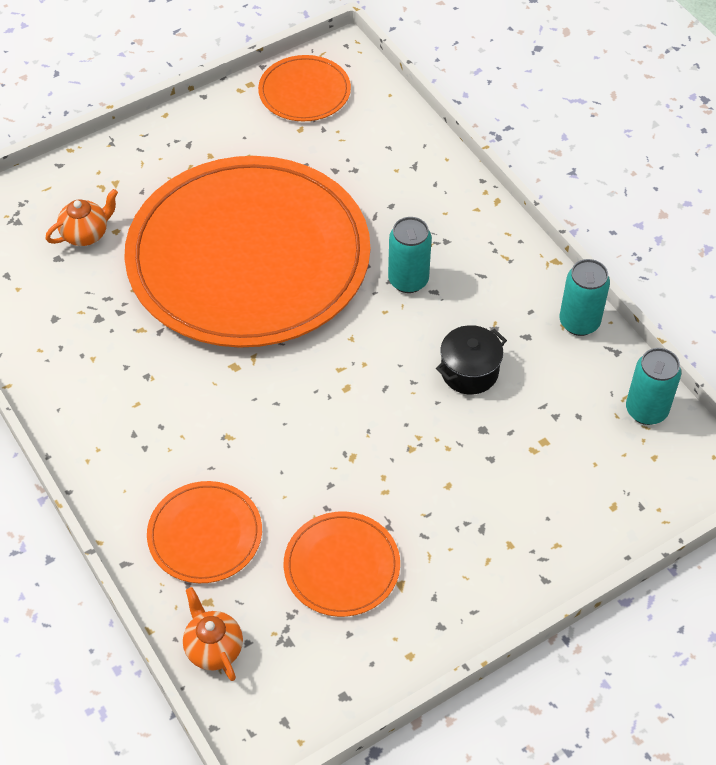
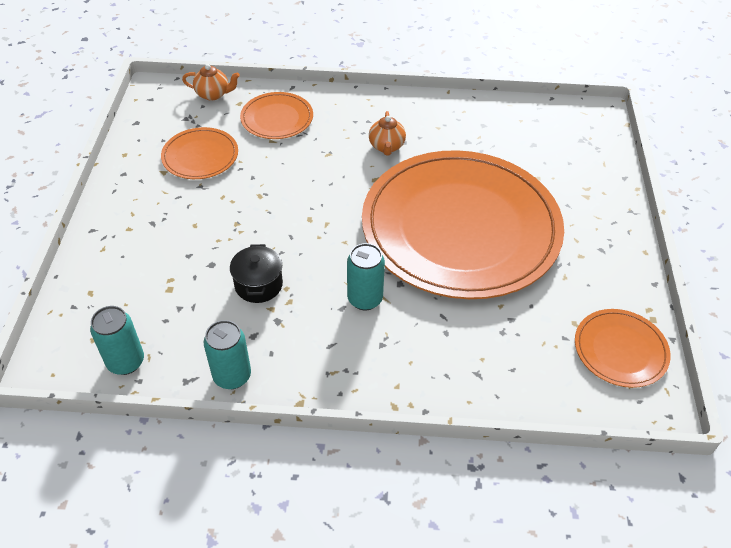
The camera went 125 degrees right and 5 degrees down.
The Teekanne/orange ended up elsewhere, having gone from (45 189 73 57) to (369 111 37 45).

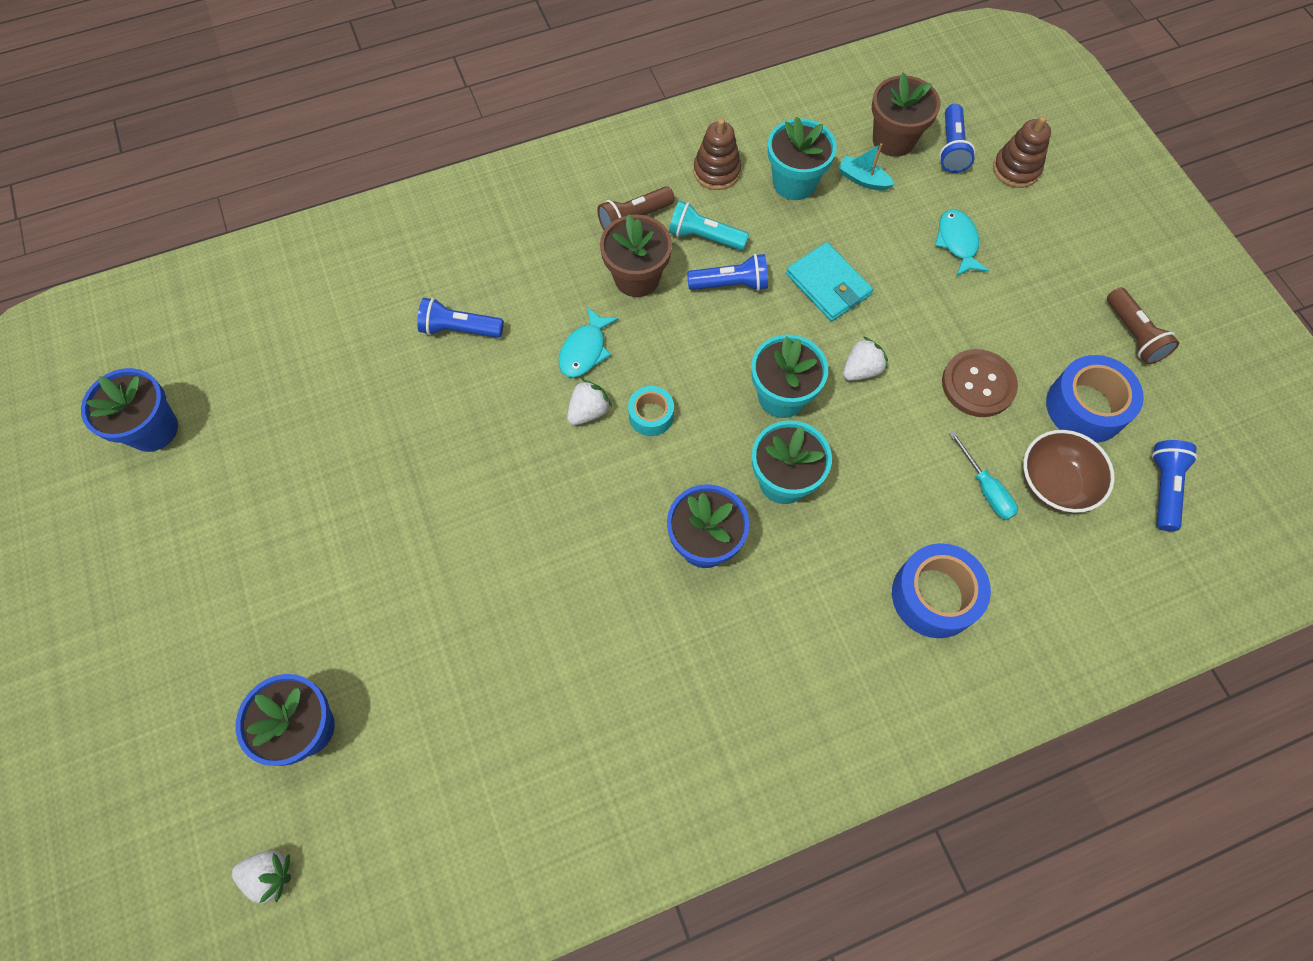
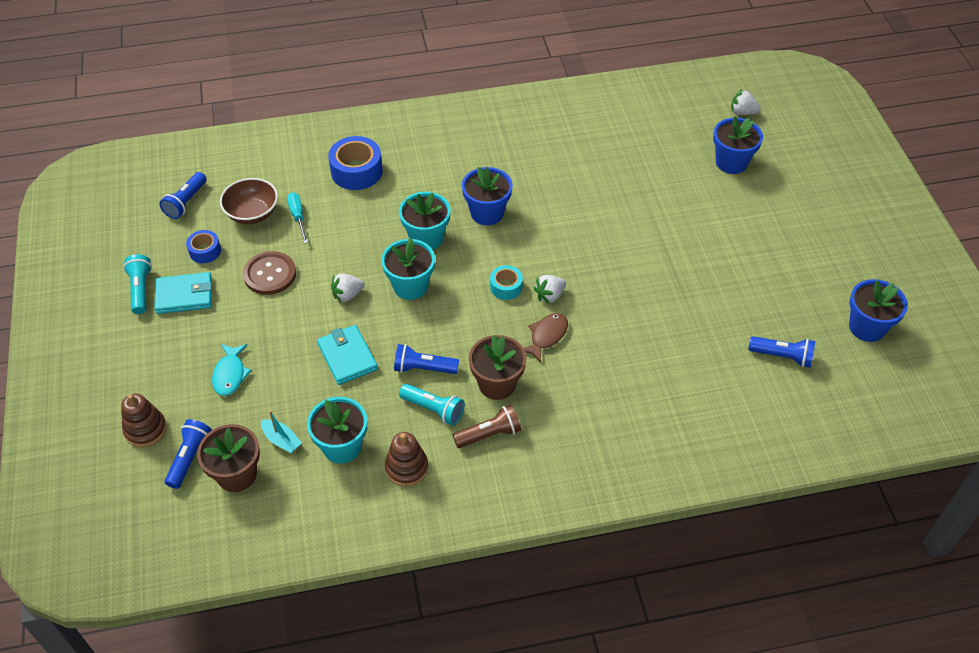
The camera went 170 degrees left and 15 degrees down.
What was the Taschenlampe/braun at (1107 287 72 78) turned into the Taschenlampe/türkis at (123 254 29 60).
The second view gained the Geldbörse/türkis at (154 272 58 42).
The size of the Klebeband/blau at (1046 355 98 88) changed by a factor of 0.57.
What was the Fisch/türkis at (559 306 59 72) turned into the Fisch/braun at (523 313 45 50).
The Taschenlampe/blau ended up elsewhere, having gone from (417 298 87 40) to (748 336 67 32).

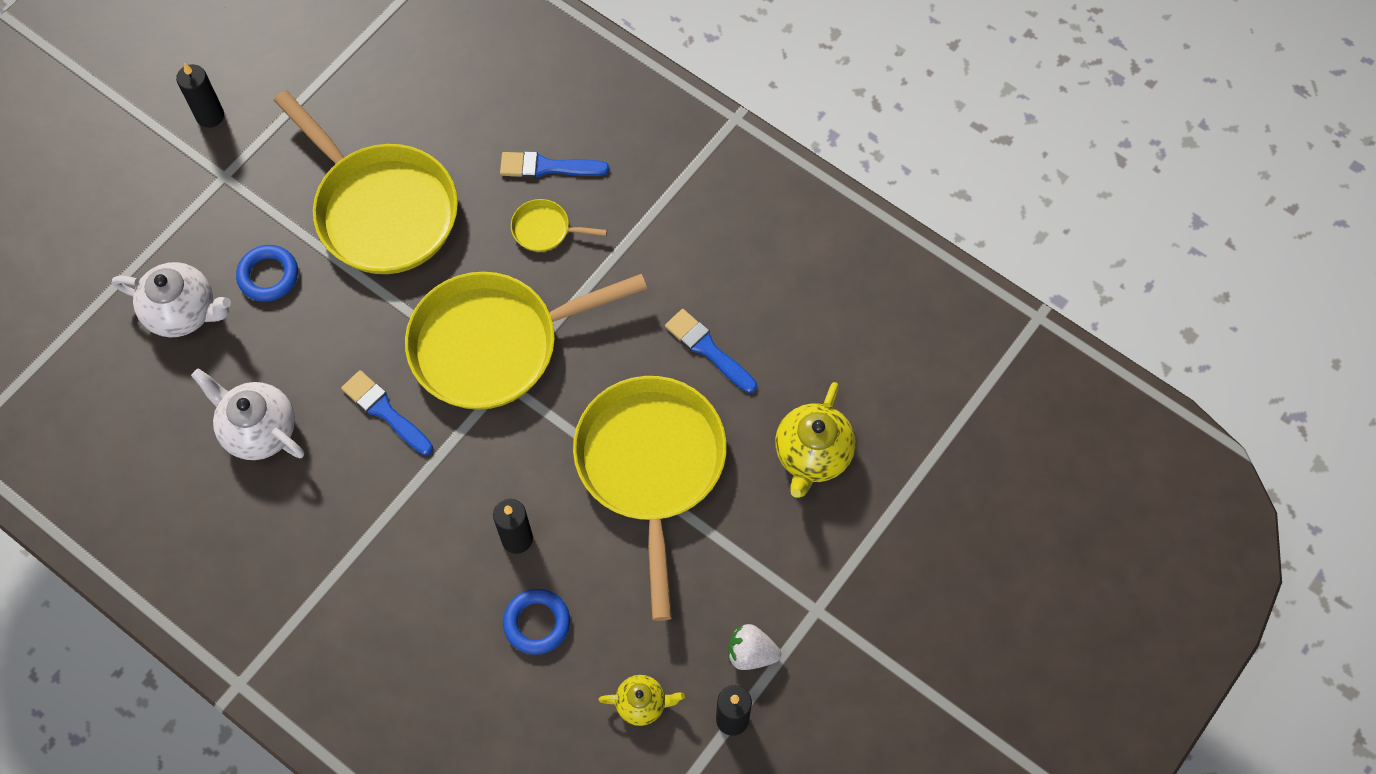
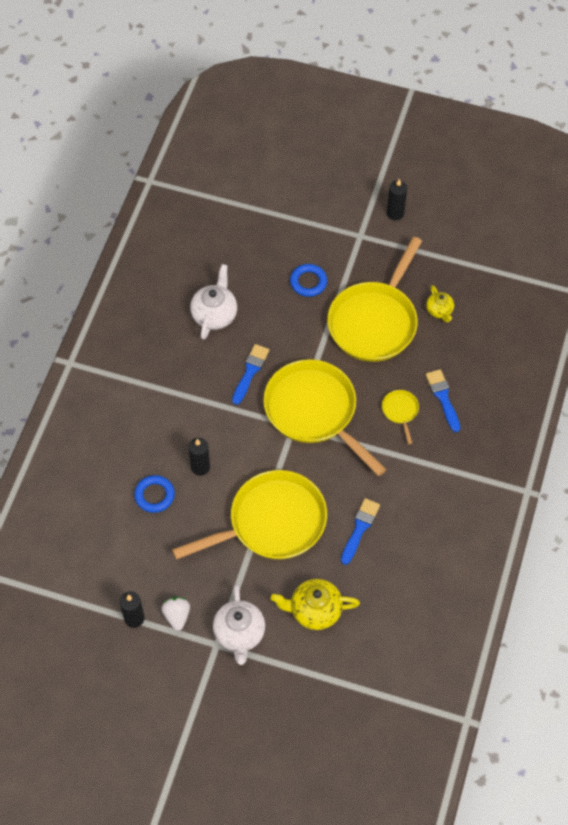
The camera went 70 degrees right and 5 degrees down.
The Teekanne/weiß ended up elsewhere, having gone from (112 262 119 75) to (213 584 52 81).
The Teekanne/gelb ended up elsewhere, having gone from (598 675 87 51) to (426 285 28 38).

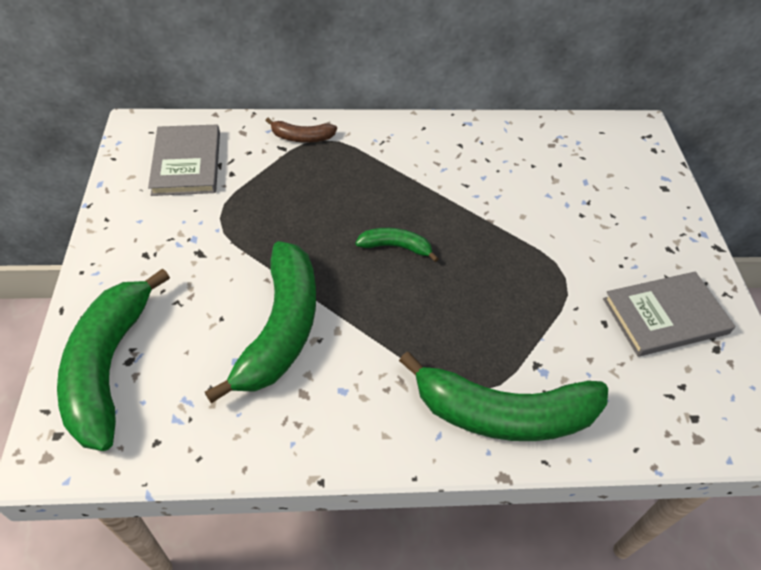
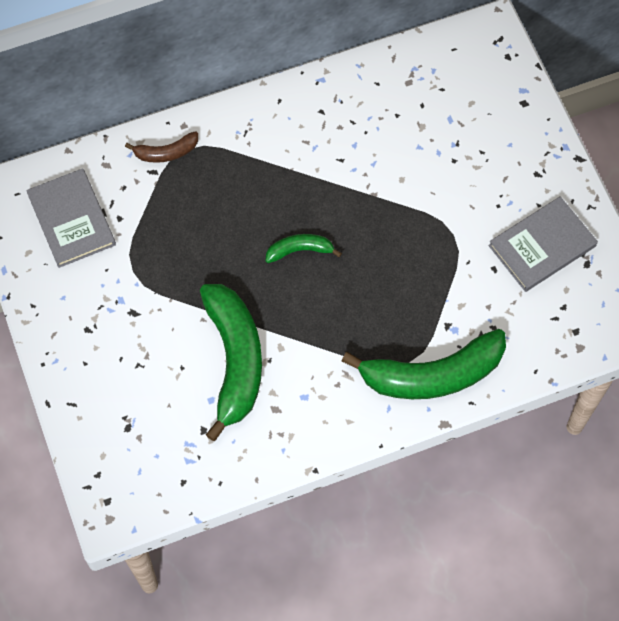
The camera went 15 degrees left and 15 degrees up.
The second view lost the Banane/grün at (57 268 113 183).

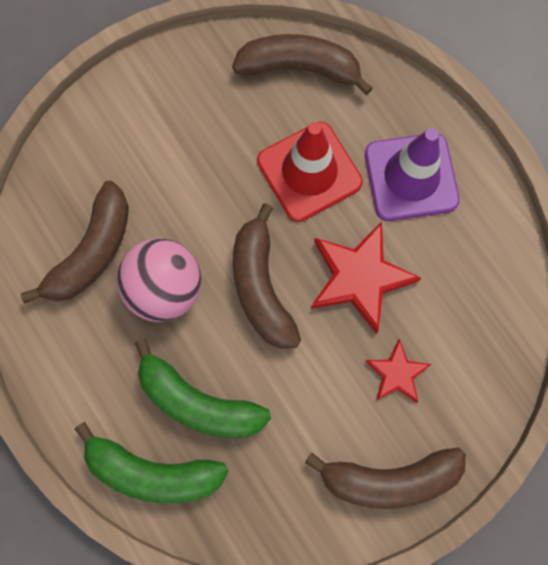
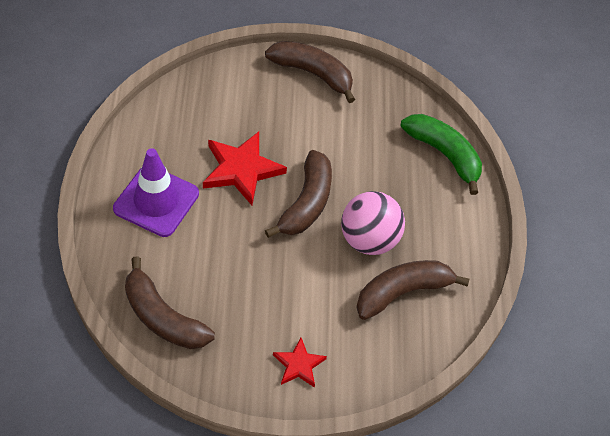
The camera went 150 degrees left and 20 degrees down.
The Stern/rot ended up elsewhere, having gone from (365 339 66 64) to (273 338 54 50).
The second view lost the Banane/grün at (135 339 136 99).
The second view lost the Leitkegel/rot at (257 122 106 100).

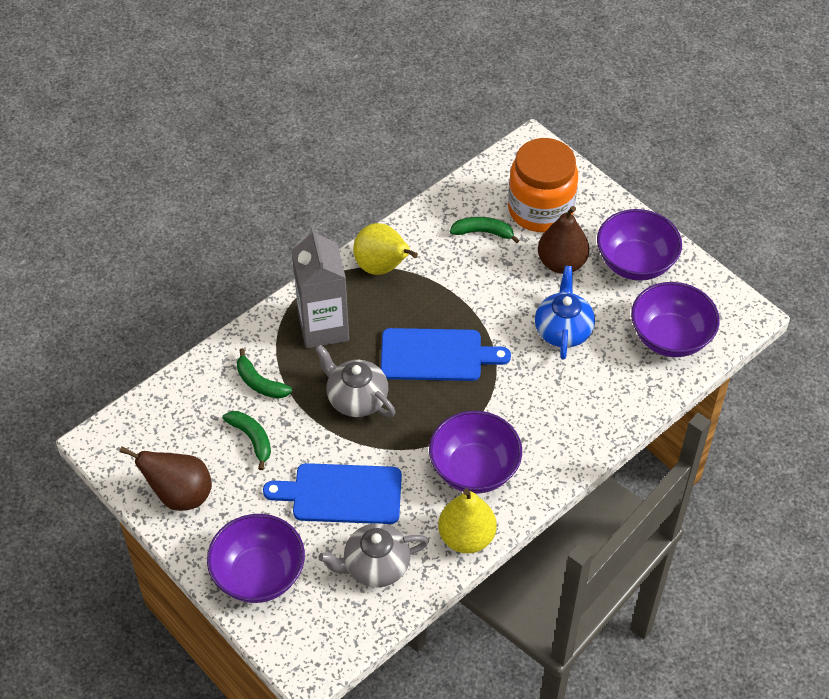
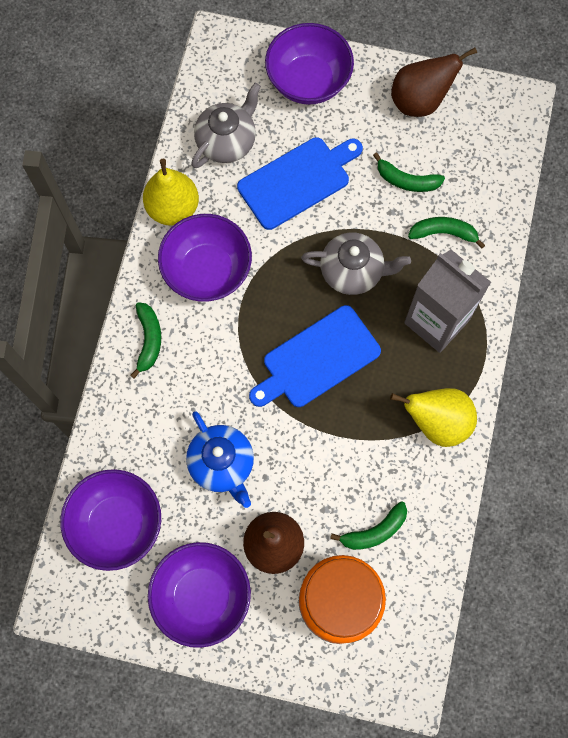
The camera went 145 degrees right and 20 degrees up.
The second view gained the Banane/grün at (130 302 31 76).

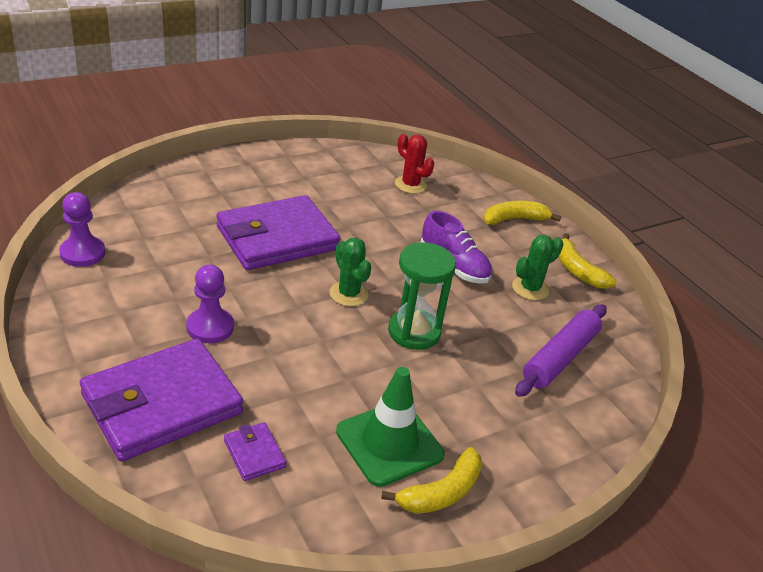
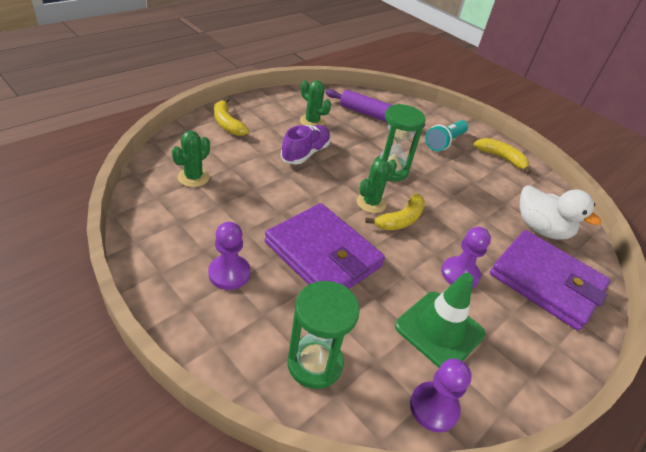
The camera went 105 degrees left and 5 degrees up.
What was the Kaktus/rot at (395 134 39 60) turned into the Kaktus/grün at (172 131 38 56).
The second view gained the Bauer/lila at (208 222 43 68).
The second view gained the Sanduhr/grün at (287 281 73 108).
The Banane/gelb ended up elsewhere, having gone from (558 233 59 55) to (365 193 60 38).
The Leitkegel/grün ended up elsewhere, having gone from (336 367 108 120) to (395 273 90 96).
The second view gained the Taschenlampe/türkis at (425 120 43 31).
Where the Geldbörse/lila stood at (224 422 62 59), the Ente/weiß came to stand at (520 185 81 55).

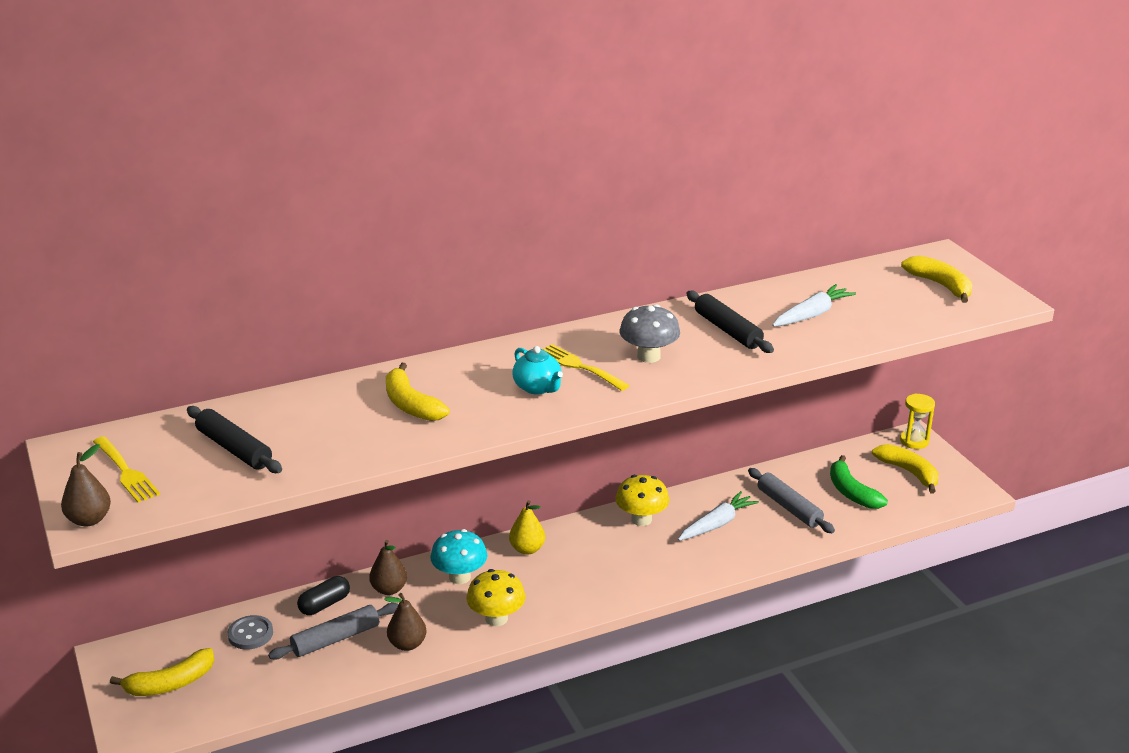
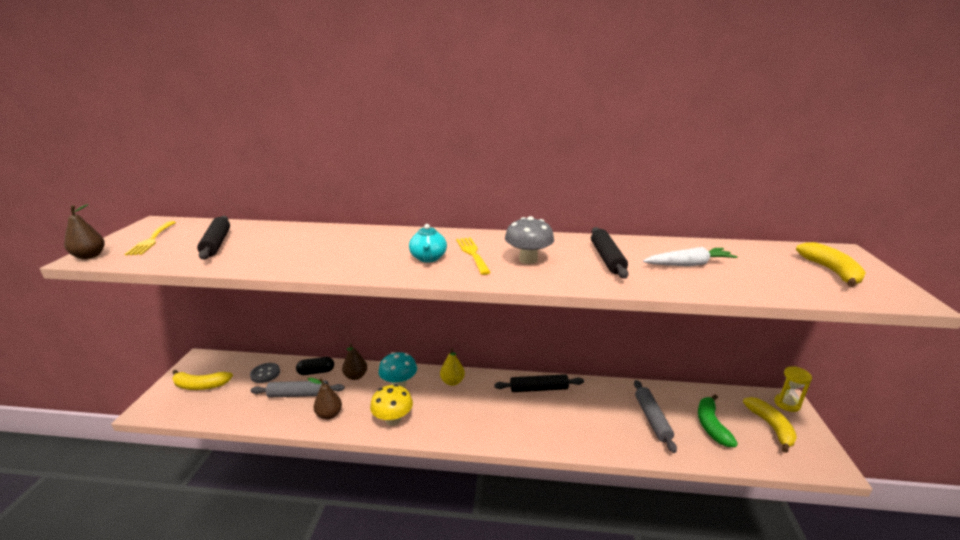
The camera went 30 degrees right and 5 degrees down.
Where the Pilz/gelb stood at (615 475 54 51), the Nudelholz/schwarz came to stand at (494 374 90 18).
The second view lost the Banane/gelb at (386 363 64 58).
The second view lost the Karotte/weiß at (678 491 81 50).

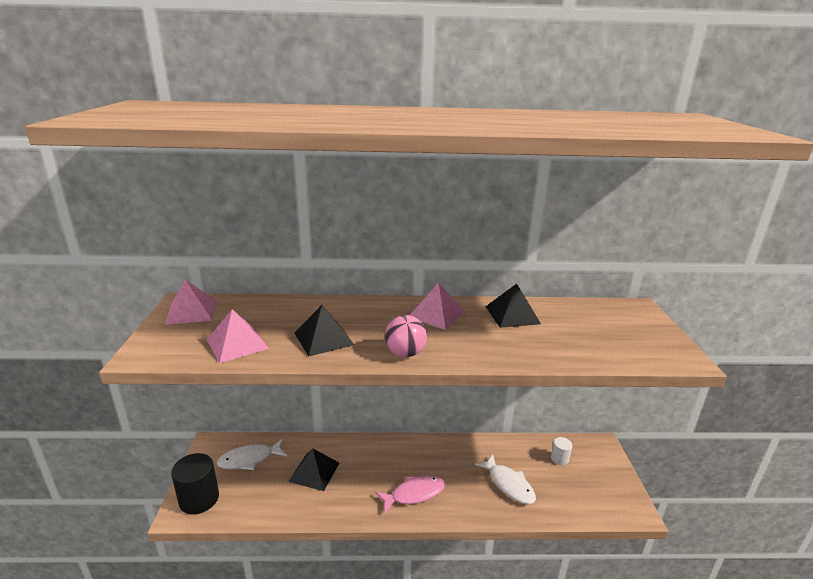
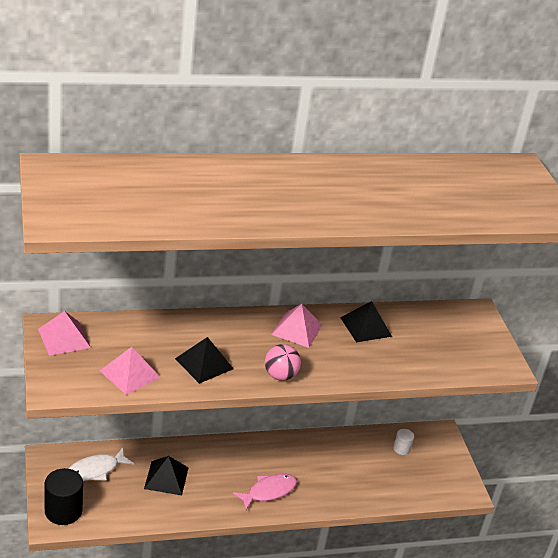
The camera went 15 degrees left and 10 degrees up.
The second view lost the Fisch/weiß at (475 454 61 50).

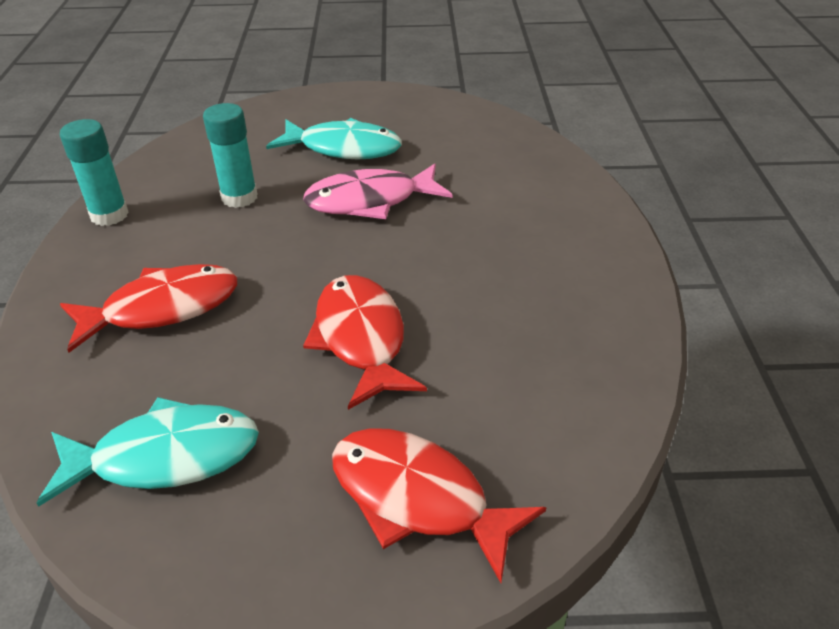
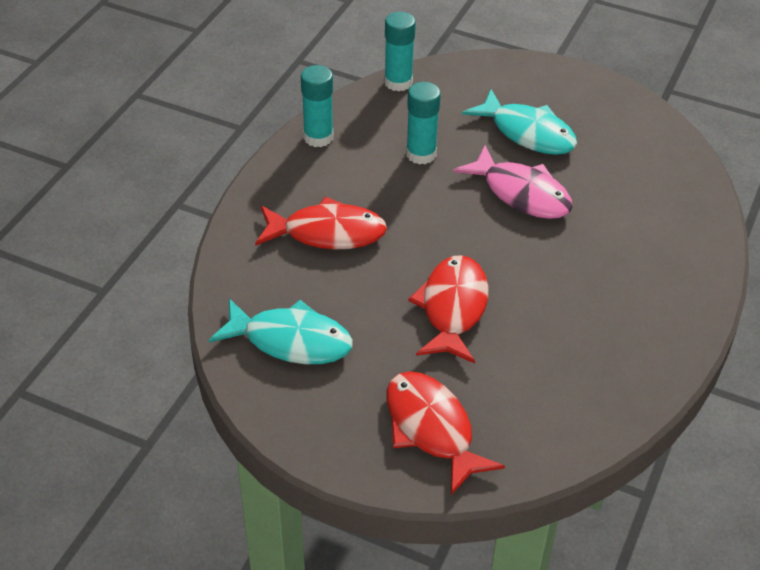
The camera went 25 degrees right and 5 degrees up.
The second view gained the Klebestift/türkis at (384 12 32 80).
The Fisch/rosa at (303 164 149 55) ended up facing another way, 150 degrees counterclockwise from before.

